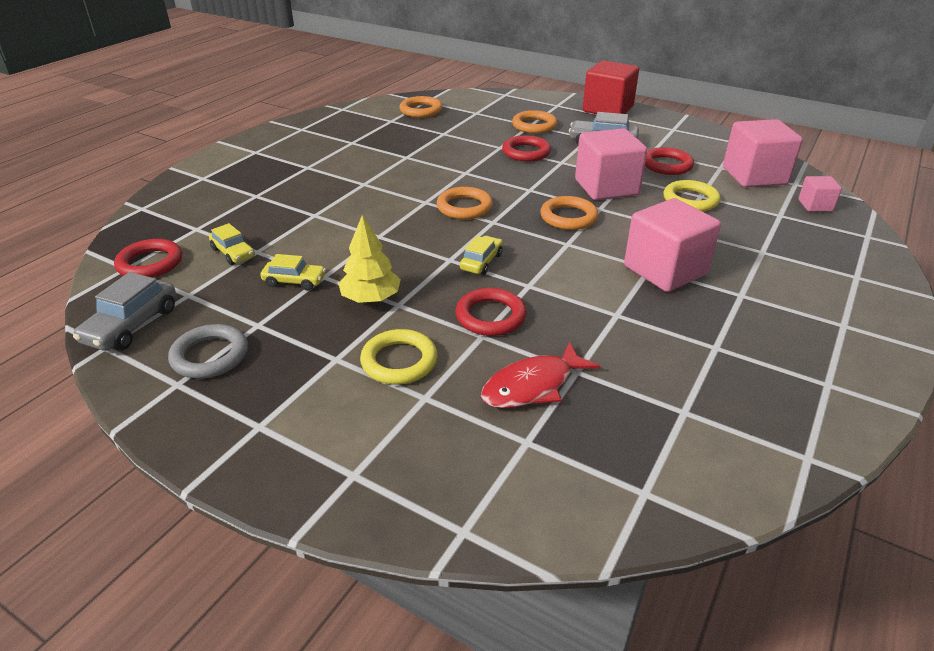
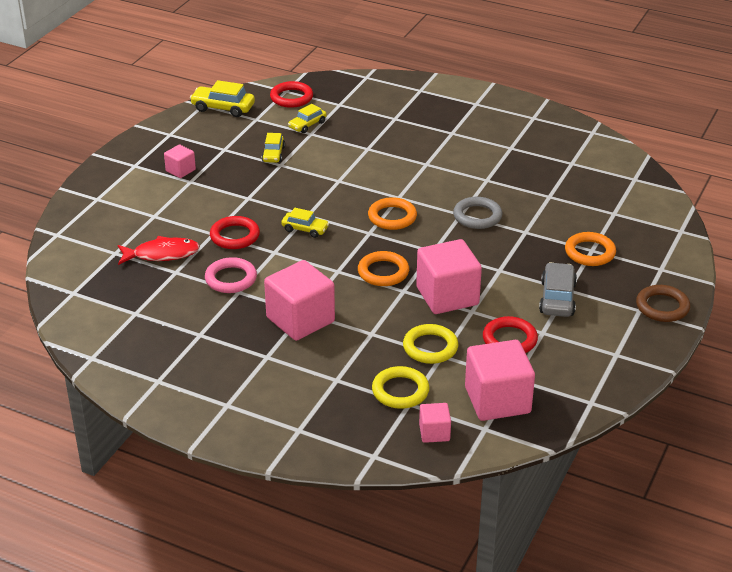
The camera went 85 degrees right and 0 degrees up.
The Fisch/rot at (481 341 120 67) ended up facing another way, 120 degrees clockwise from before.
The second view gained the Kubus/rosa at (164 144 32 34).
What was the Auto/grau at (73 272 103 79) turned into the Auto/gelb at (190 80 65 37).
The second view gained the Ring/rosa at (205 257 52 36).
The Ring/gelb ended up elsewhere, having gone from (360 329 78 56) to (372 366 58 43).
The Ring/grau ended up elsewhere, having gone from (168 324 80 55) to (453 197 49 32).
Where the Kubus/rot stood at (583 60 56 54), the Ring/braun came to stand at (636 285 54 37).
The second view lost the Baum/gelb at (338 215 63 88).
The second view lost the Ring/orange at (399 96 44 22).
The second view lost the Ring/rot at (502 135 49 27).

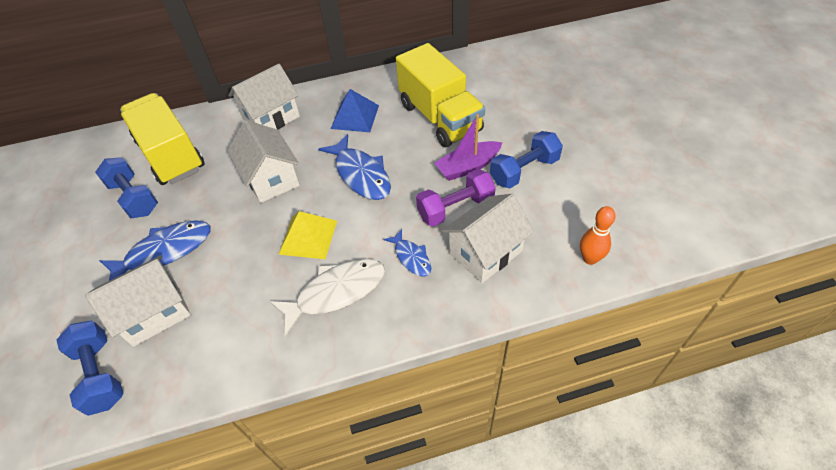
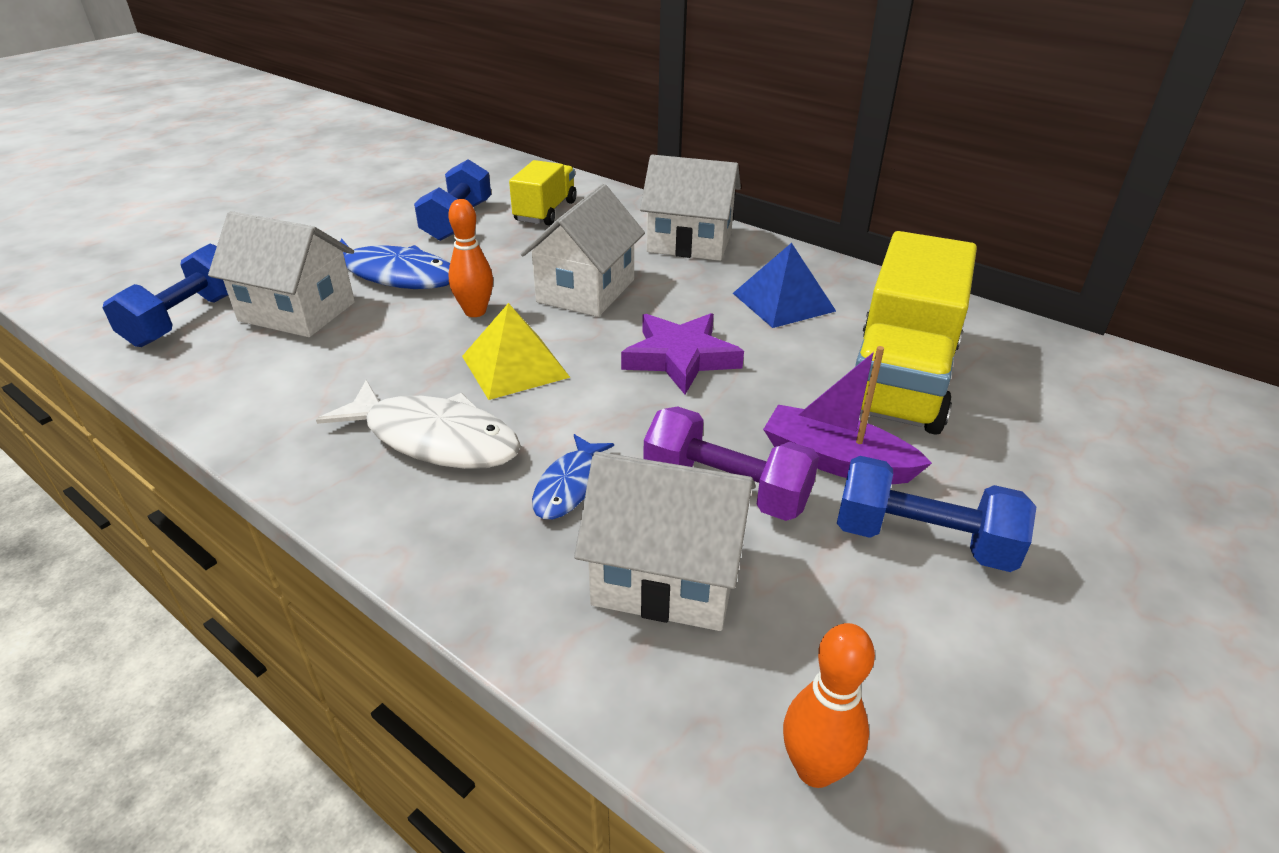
The camera went 50 degrees right and 15 degrees down.
The second view gained the Bowlingkegel/orange at (448 199 45 118).
The size of the Lastwagen/gelb at (120 93 85 92) changed by a factor of 0.57.
Where the Fisch/blau stood at (318 134 73 66), the Stern/lila came to stand at (621 313 123 81).

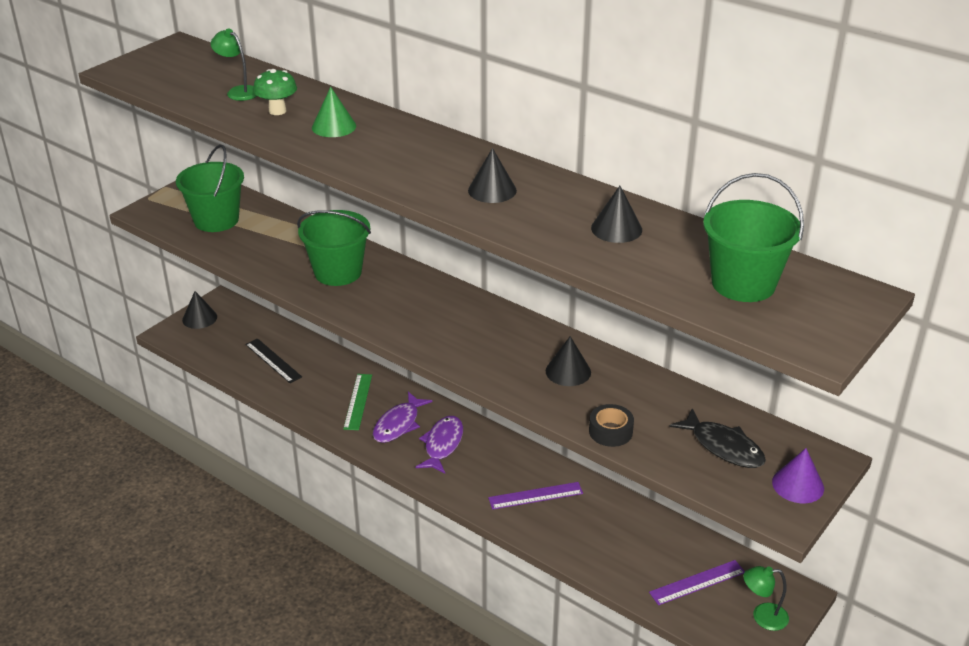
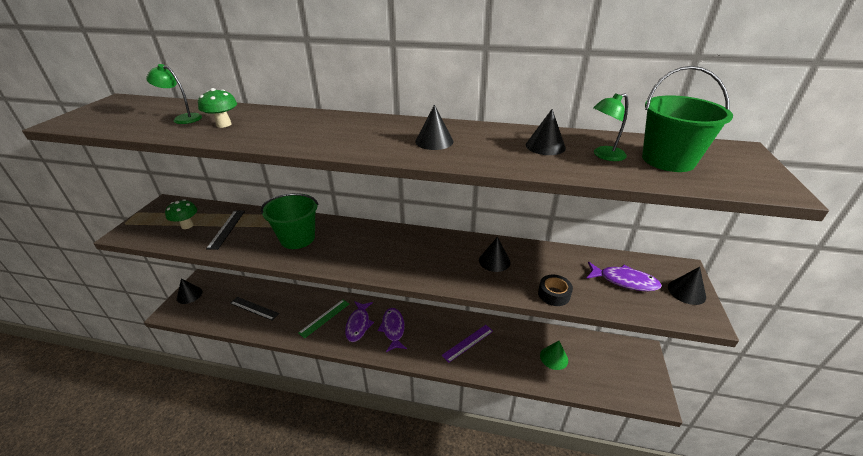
The camera went 25 degrees left and 0 degrees up.
Where the Eimer/grün stood at (176 144 68 88), the Pilz/grün came to stand at (165 199 32 30).
The second view gained the Lineal/schwarz at (206 211 39 39).
The Lineal/grün at (343 374 29 56) ended up facing another way, 60 degrees clockwise from before.
The Kegel/grün ended up elsewhere, having gone from (312 87 44 50) to (540 341 28 29).
What was the Fisch/schwarz at (669 408 97 60) turned into the Fisch/lila at (586 262 76 29).
The Lampe/grün ended up elsewhere, having gone from (743 566 46 65) to (593 93 35 68).
What was the Kegel/lila at (772 448 52 55) turned into the Kegel/schwarz at (668 267 38 38).
The second view lost the Lineal/lila at (649 560 96 45).

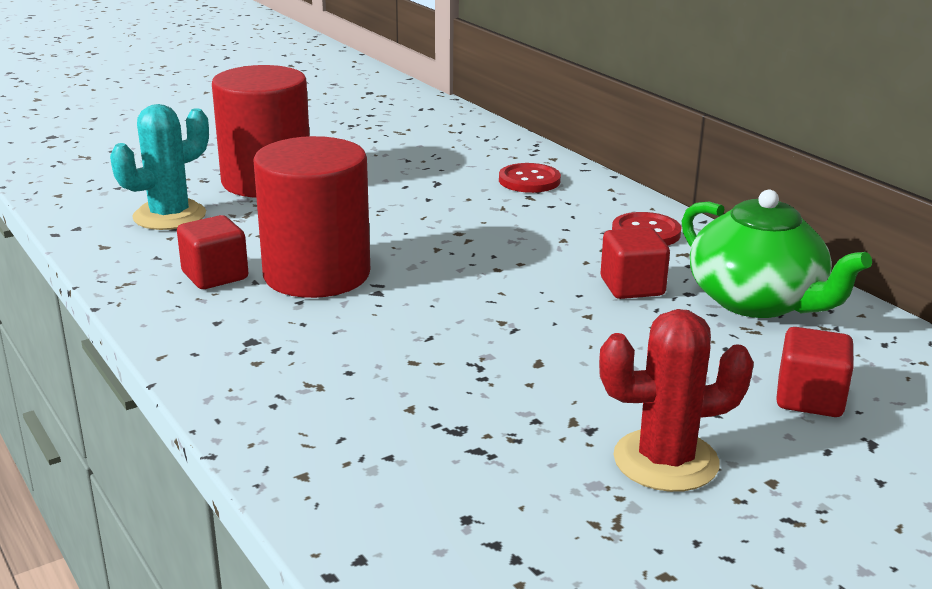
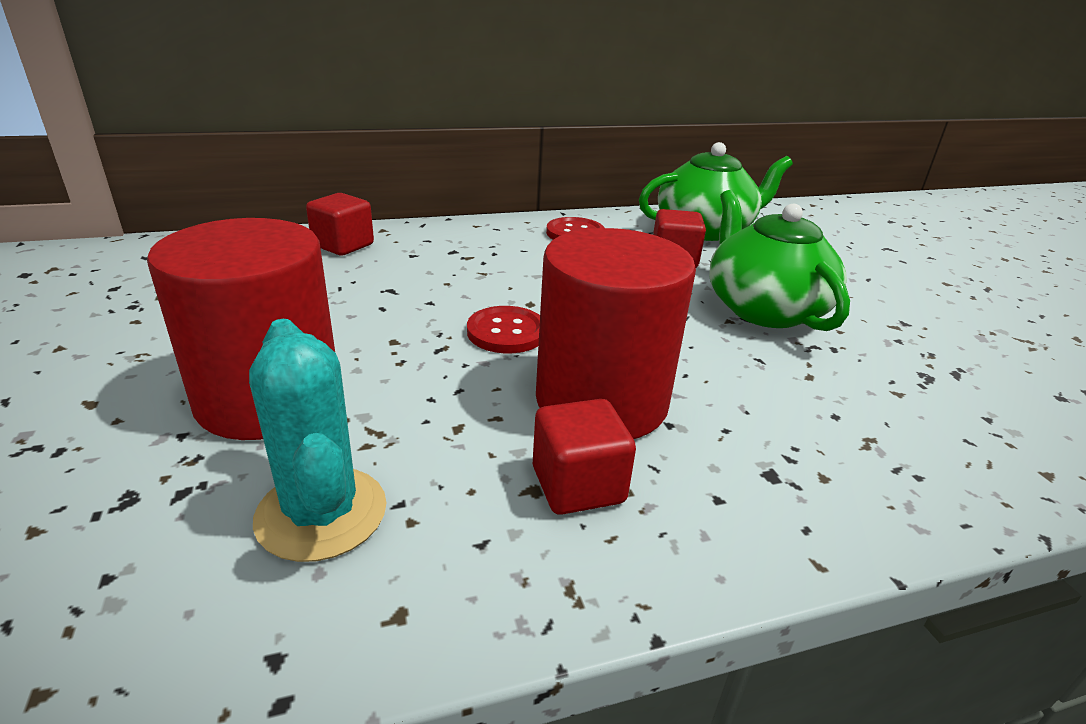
The camera went 75 degrees left and 5 degrees up.
The Kubus/rot ended up elsewhere, having gone from (776 327 78 90) to (306 193 68 62).
The Knopf/rot ended up elsewhere, having gone from (499 163 62 30) to (467 306 73 47).
The second view gained the Teekanne/grün at (709 190 141 141).
The second view lost the Kaktus/rot at (599 309 155 183).

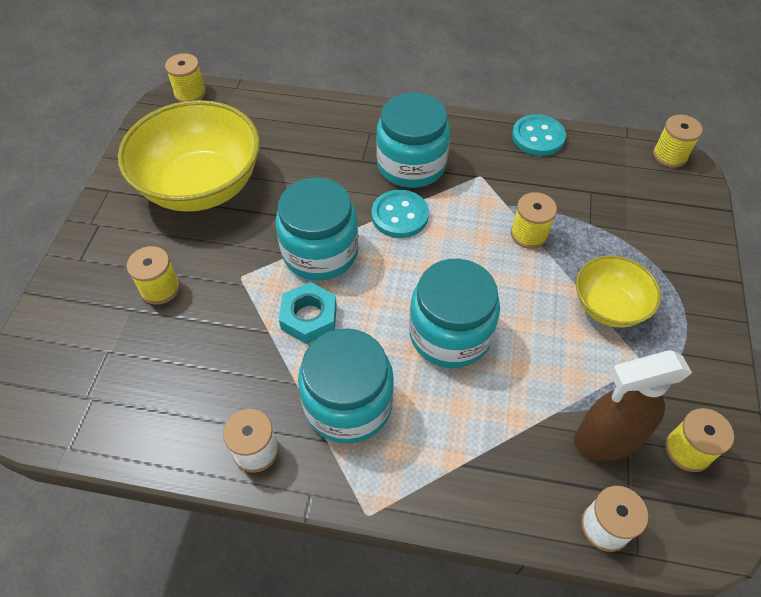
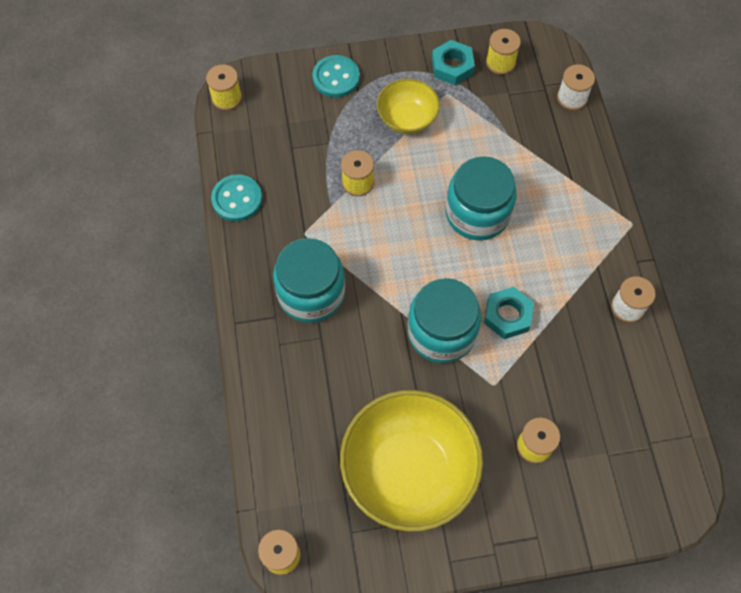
The camera went 110 degrees left and 10 degrees up.
The Knopf/türkis ended up elsewhere, having gone from (372 190 57 48) to (312 55 48 43).
The second view gained the Sechskantmutter/türkis at (432 40 43 45).
The second view lost the Einmachglas/türkis at (298 328 96 116).
The second view lost the Sprühflasche/braun at (574 350 118 111).

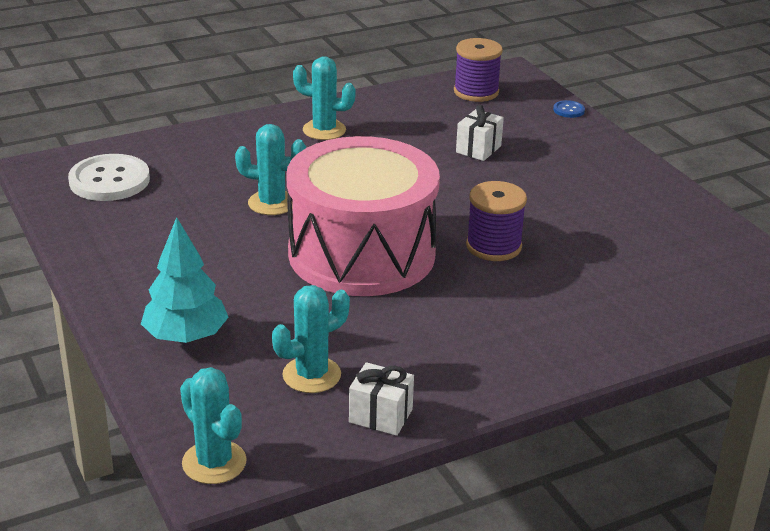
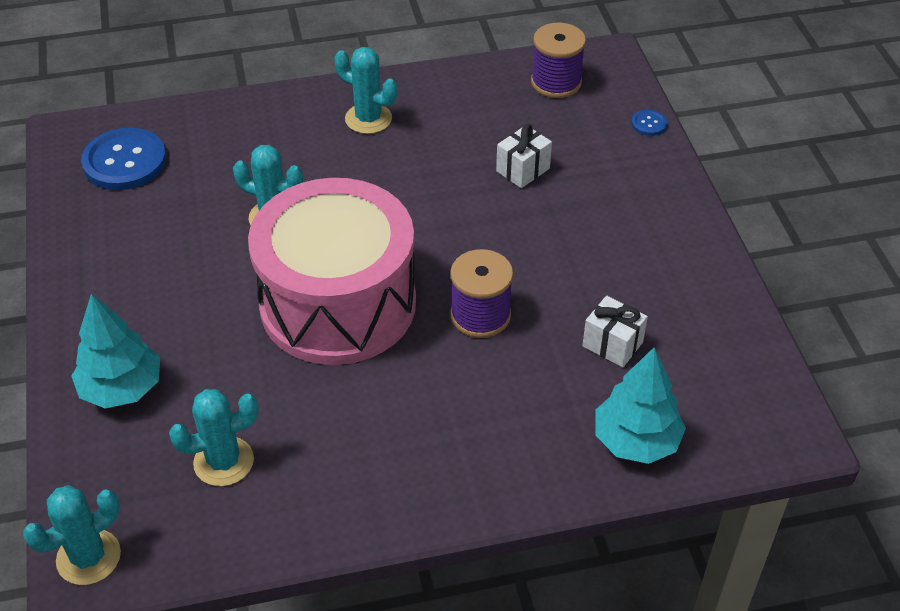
The camera went 15 degrees right and 15 degrees up.
The Kaktus/türkis at (180 367 67 117) ended up facing another way, 75 degrees clockwise from before.
What was the Knopf/weiß at (68 154 82 47) turned into the Knopf/blau at (81 128 85 62).
The Geschenk/weiß ended up elsewhere, having gone from (349 362 65 74) to (582 296 66 71).
The second view gained the Baum/türkis at (595 347 91 117).

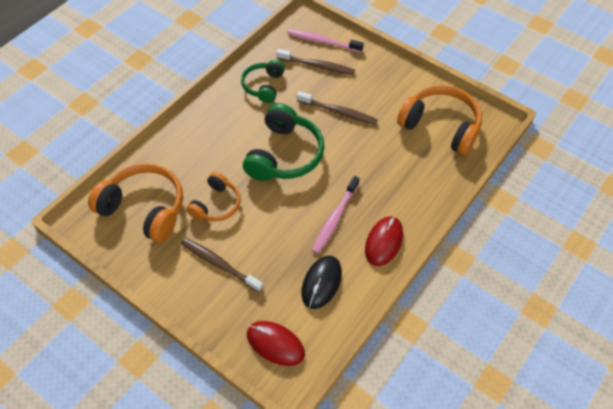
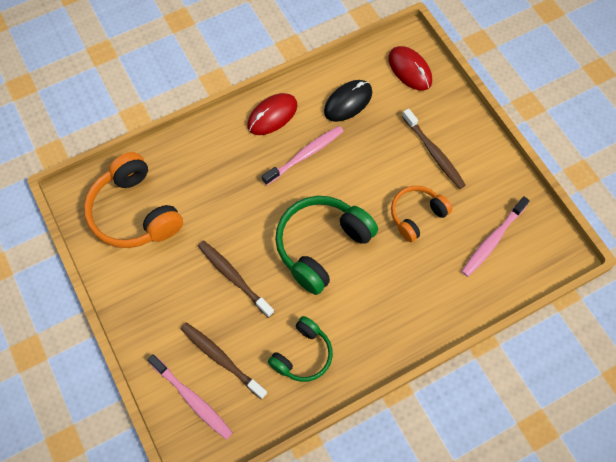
The camera went 155 degrees left and 10 degrees up.
Where the Kopfhörer/orange stood at (88 163 95 80), the Zahnbürste/rosa came to stand at (461 196 69 81).

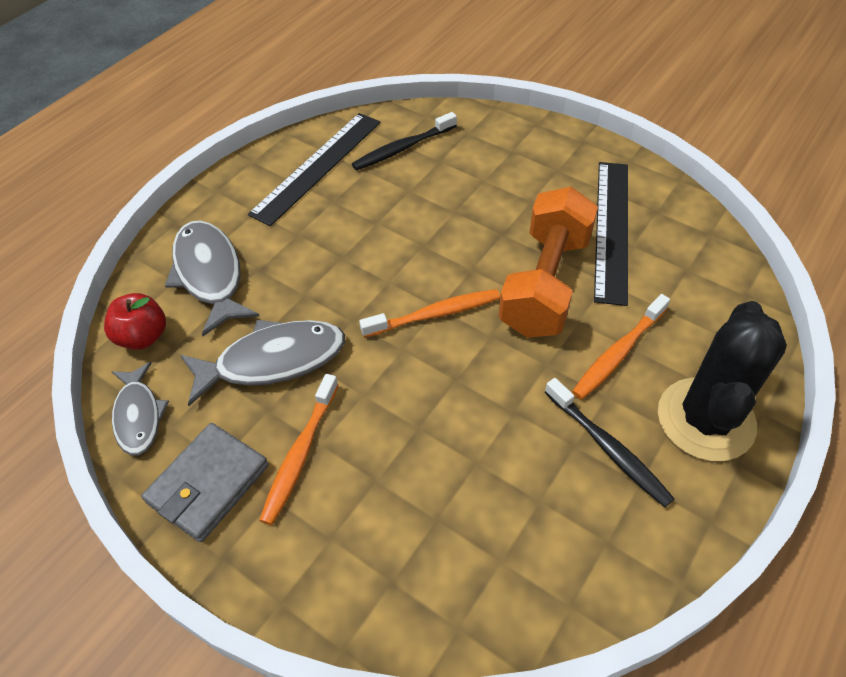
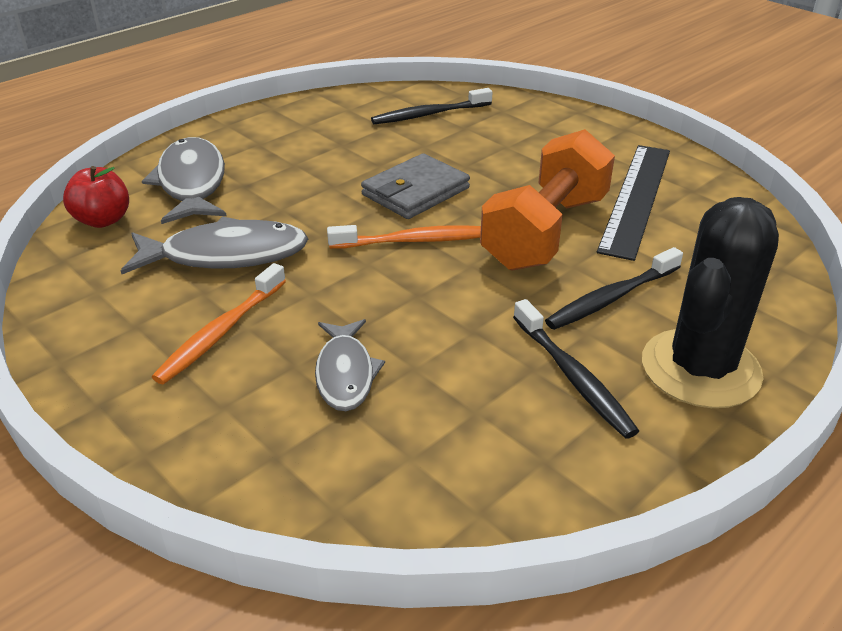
The camera went 10 degrees right and 15 degrees down.
The Fisch/grau ended up elsewhere, having gone from (112 362 57 94) to (315 319 70 92).
The Geldbörse/grau ended up elsewhere, having gone from (141 423 128 119) to (361 153 109 66).
What was the Zahnbürste/orange at (572 294 98 106) turned into the Zahnbürste/schwarz at (545 247 138 83).
The second view lost the Lineal/schwarz at (248 113 133 113).

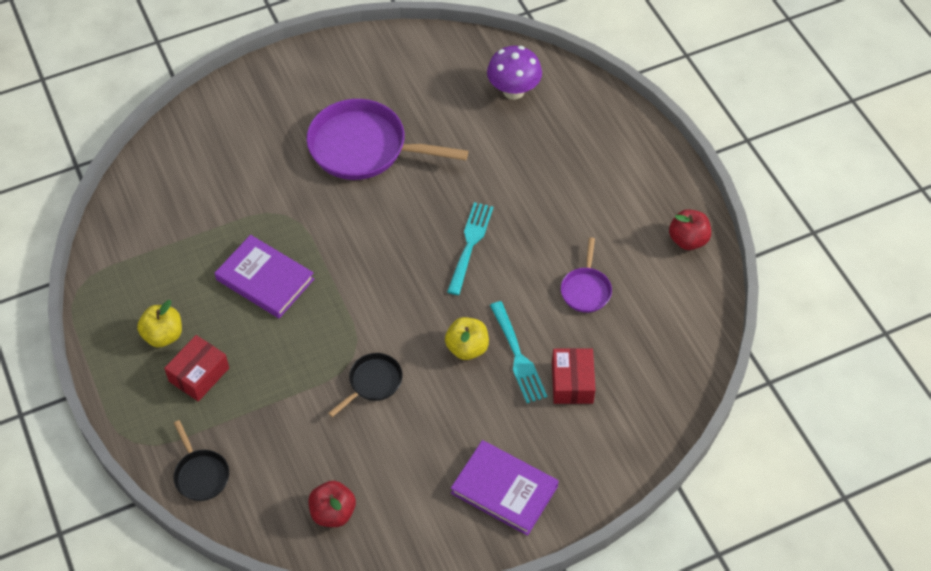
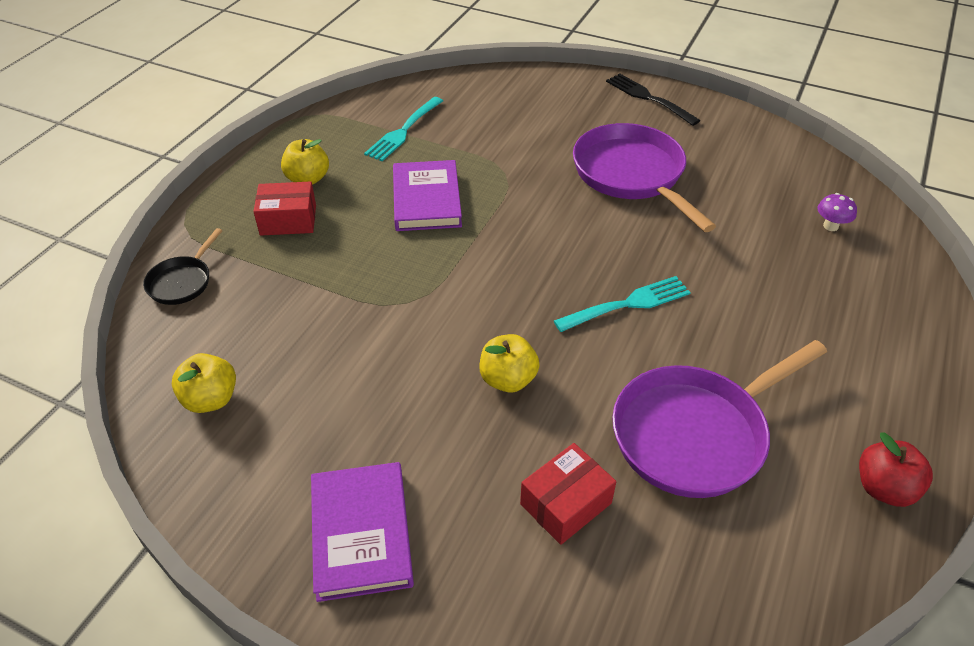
The camera went 50 degrees right and 10 degrees down.
What was the Apfel/rot at (308 481 48 46) turned into the Apfel/gelb at (172 353 64 60).
The Gabel/türkis ended up elsewhere, having gone from (490 301 57 102) to (364 97 79 64).
The second view gained the Gabel/schwarz at (606 74 95 52).
The size of the Pfanne/lila at (561 237 51 76) changed by a factor of 2.03.
The size of the Pilz/lila at (487 46 55 54) changed by a factor of 0.54.
The second view lost the Pfanne/schwarz at (328 353 75 64).

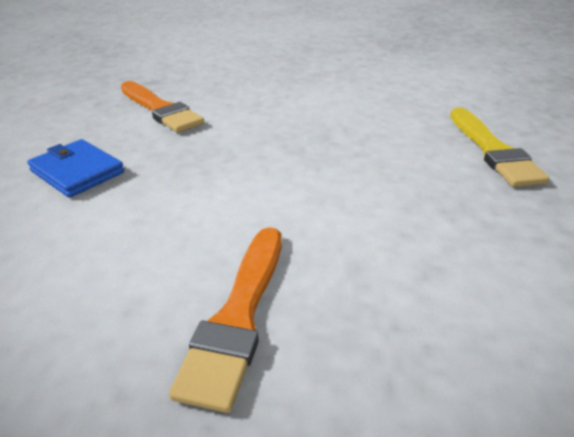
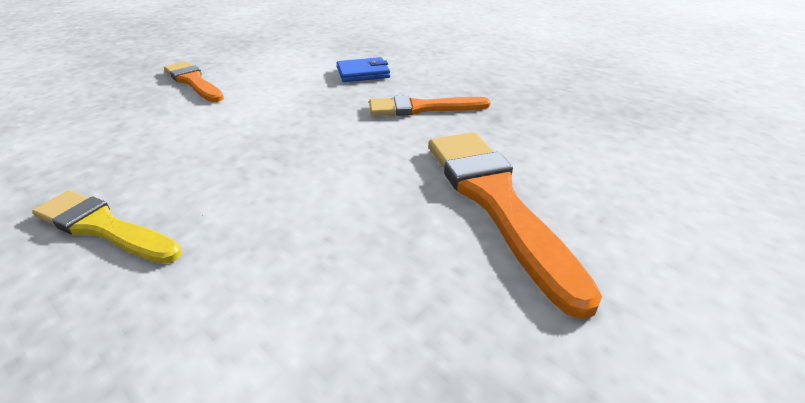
The camera went 125 degrees right and 0 degrees up.
The second view gained the Pinsel/orange at (429 132 173 187).

